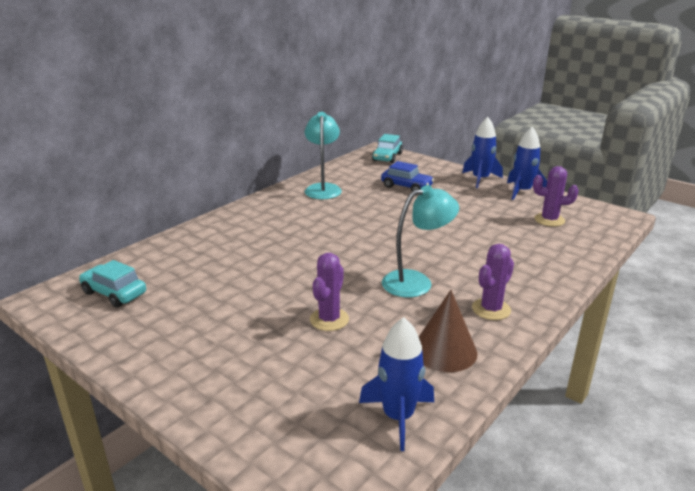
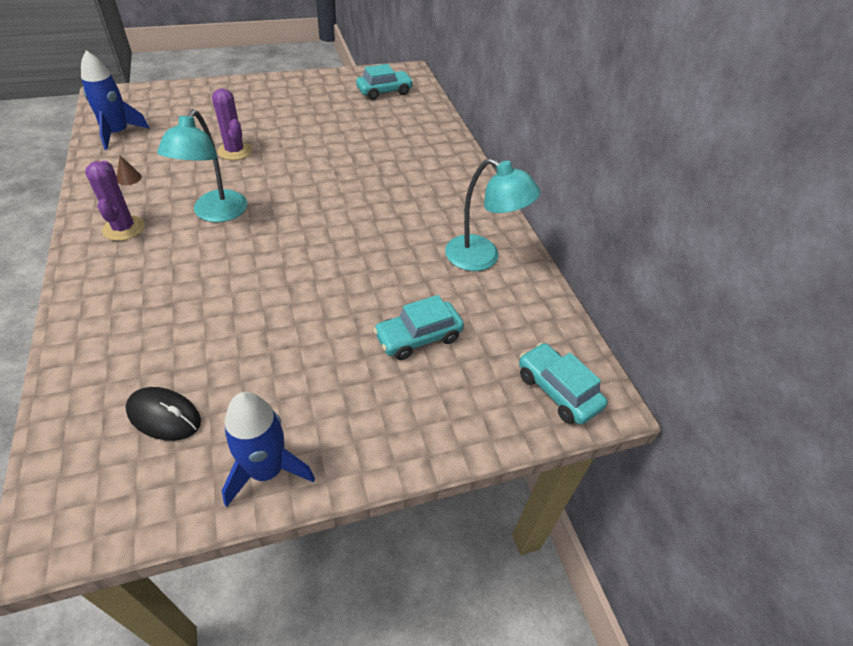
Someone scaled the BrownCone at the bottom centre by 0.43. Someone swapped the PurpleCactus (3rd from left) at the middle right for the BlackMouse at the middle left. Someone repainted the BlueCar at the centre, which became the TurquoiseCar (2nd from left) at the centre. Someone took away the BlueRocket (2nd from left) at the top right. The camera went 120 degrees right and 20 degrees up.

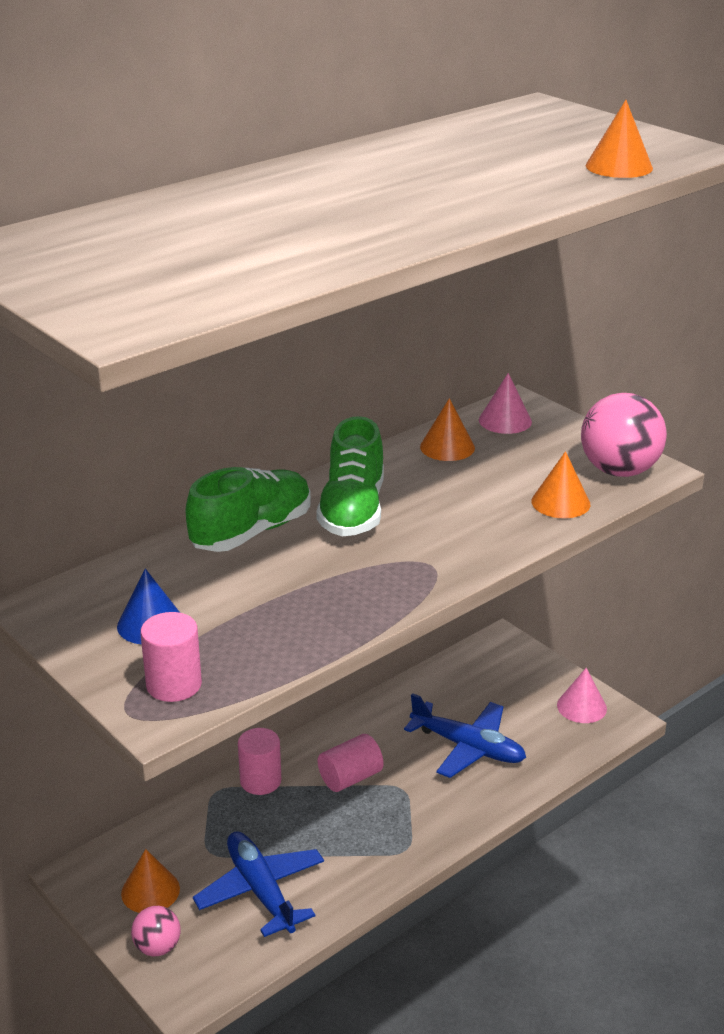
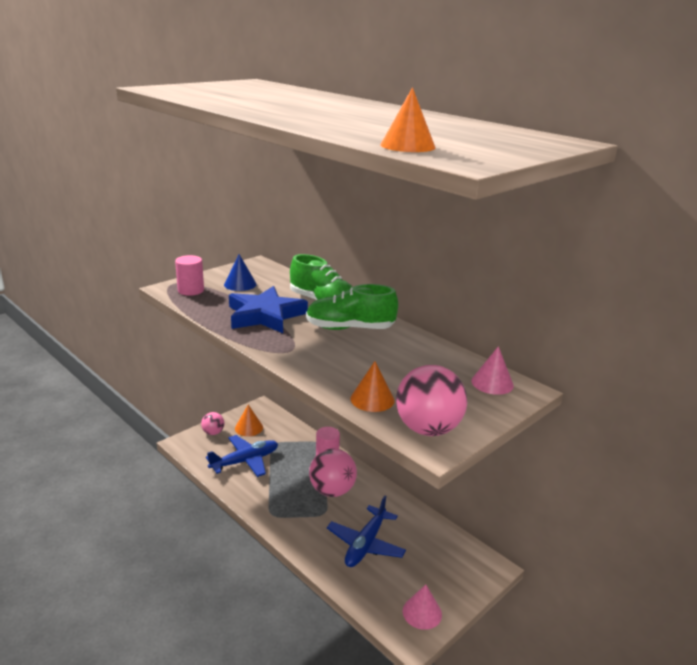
Someone put down the BlueStar at the centre. Someone swapped the PinkCylinder (3rd from left) at the bottom centre for the PinkBall (2nd from left) at the bottom centre. Someone took away the OrangeCone (2nd from left) at the centre. The camera went 85 degrees right and 5 degrees down.

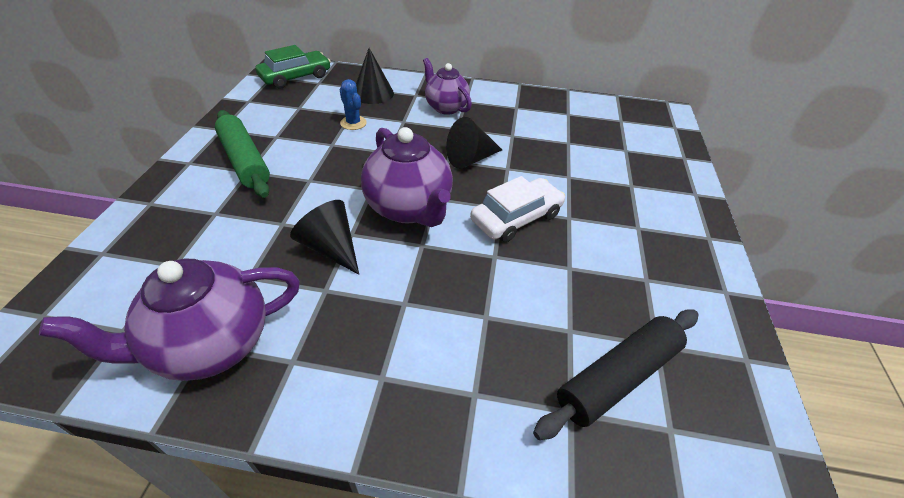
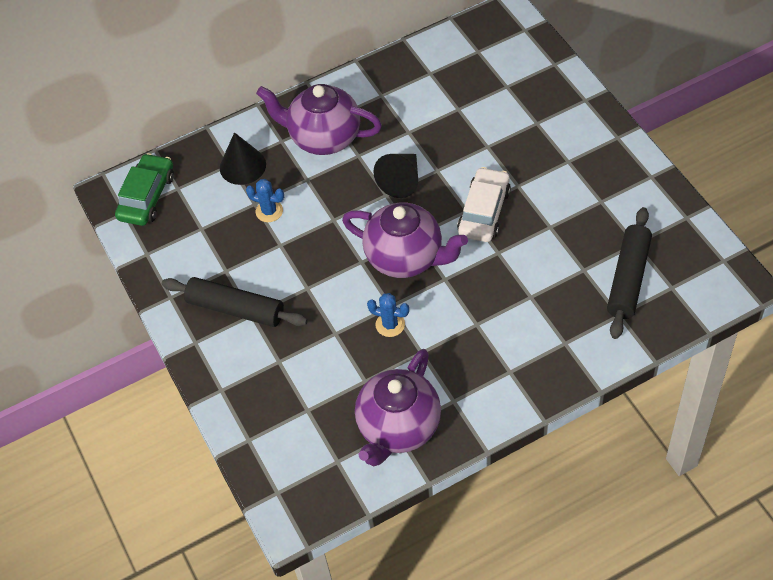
Someone repainted the GreenRollingPin at the top left, which became the BlackRollingPin (1st from left) at the middle left. Someone scaled the PurpleTeapot (3rd from left in the first image) at the top centre by 1.52. Someone swapped the BlackCone (1st from left) at the centre for the BlueCactus (2nd from left) at the centre. The camera went 30 degrees left and 10 degrees up.

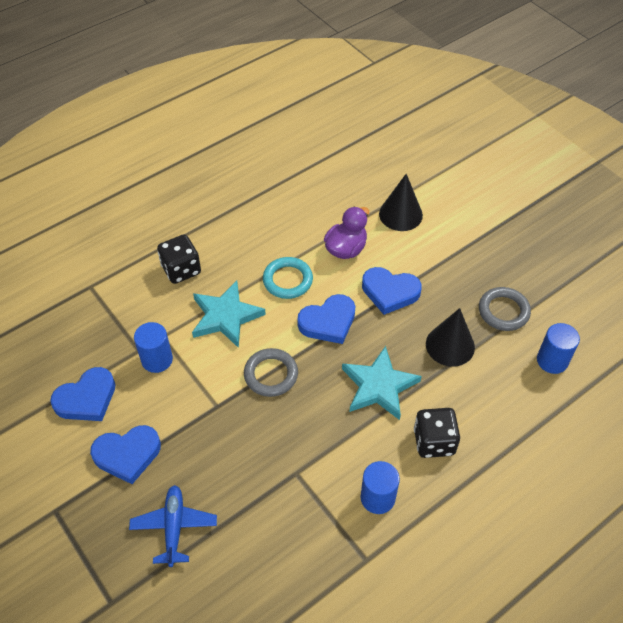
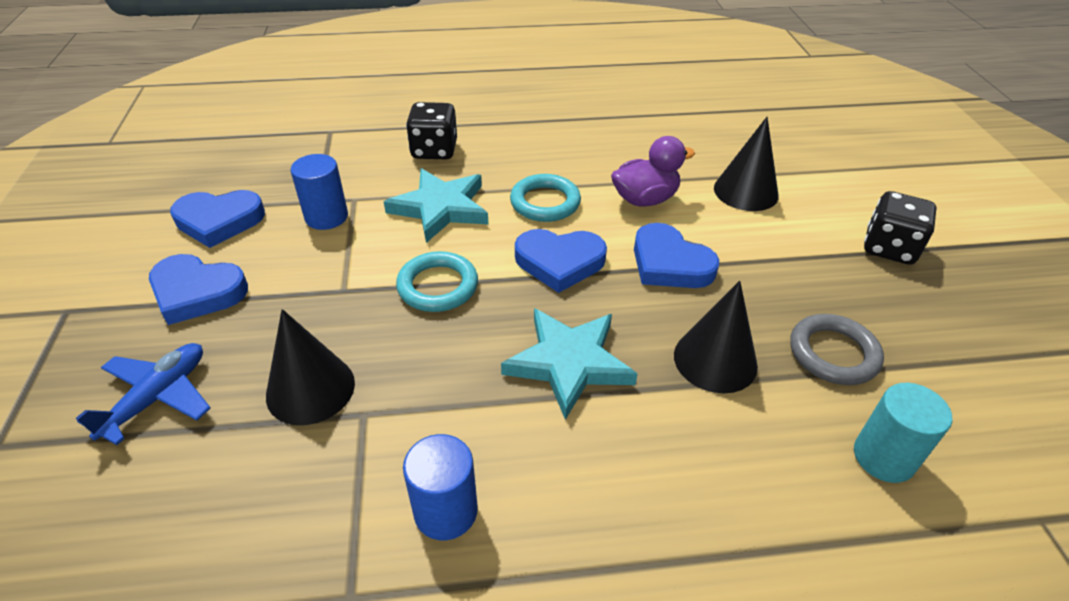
Someone put down the BlackCone (1st from left) at the middle left. Someone repainted the GreyRing (1st from left) at the centre, which became the TurquoiseRing (1st from left) at the centre. Someone repainted the BlueCylinder (3rd from left) at the middle right, which became the TurquoiseCylinder at the bottom right. Someone carried the BlackDice (2nd from left) from the bottom right to the middle right. The camera went 30 degrees right and 10 degrees down.

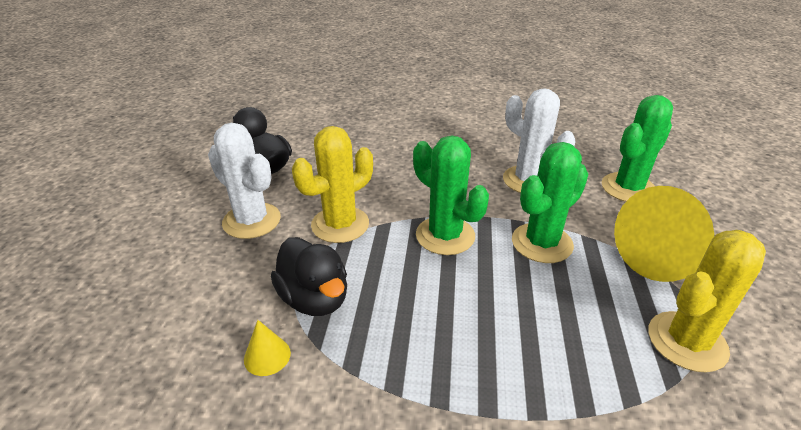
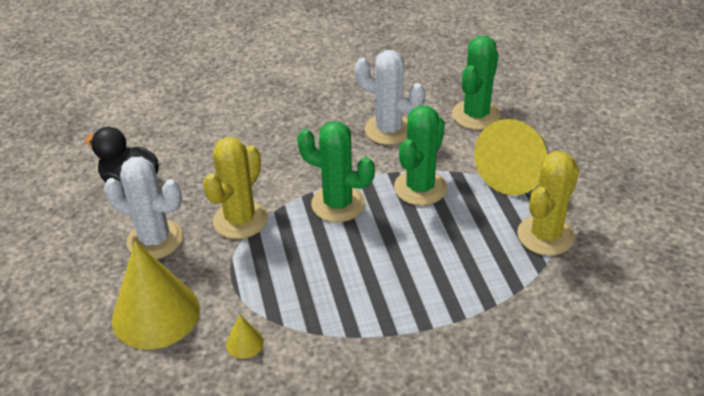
Someone put down the YellowCone (1st from left) at the bottom left. Someone took away the BlackDuck (2nd from left) at the centre. The camera went 20 degrees left and 5 degrees up.

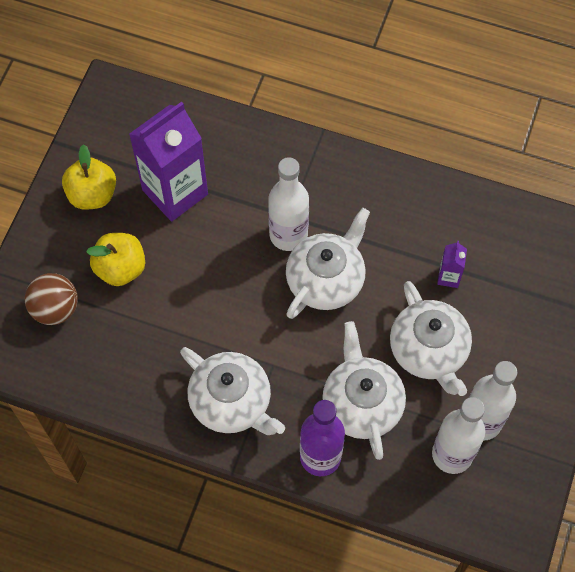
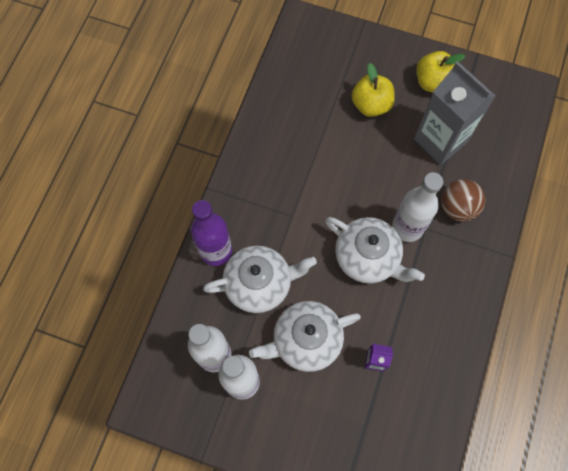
Someone repainted the PurpleCarton (1st from left) at the top left, which became the GreyCarton at the top right. Someone carried the BrownBall from the middle left to the middle right. Someone took away the WhiteTeapot (1st from left) at the bottom centre. The camera went 90 degrees right and 5 degrees up.

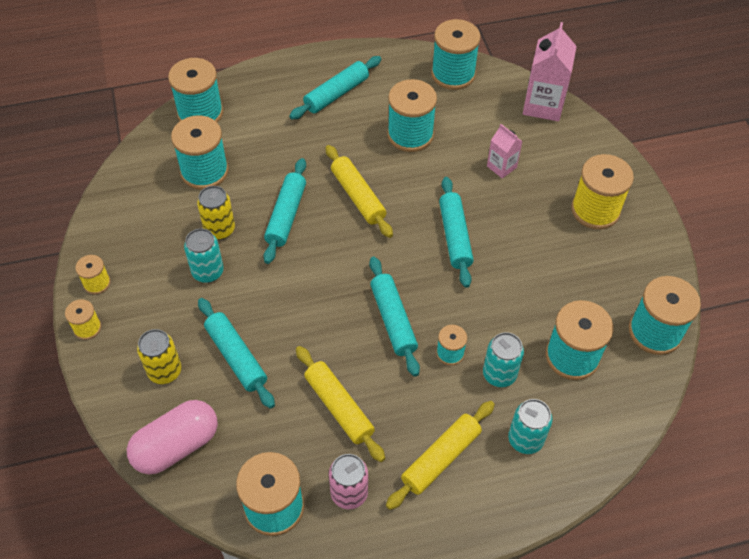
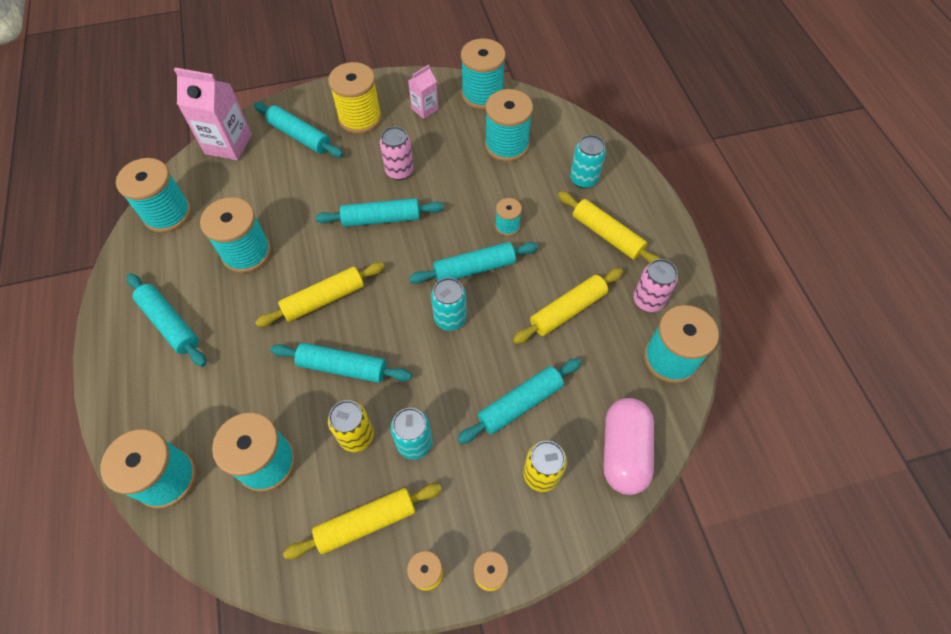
Someone put down the TurquoiseRollingPin (2nd from left) at the top left. Someone put down the YellowRollingPin (2nd from left) at the bottom centre. Someone put down the PinkCan (1st from left) at the top centre. Someone carried the PinkCarton (1st from left in the first image) from the top right to the top centre. Someone carried the TurquoiseCan (2nd from left) from the middle right to the centre. Someone rotated the PinkCapsule at the bottom left by 45 degrees clockwise. The camera went 90 degrees left and 5 degrees up.

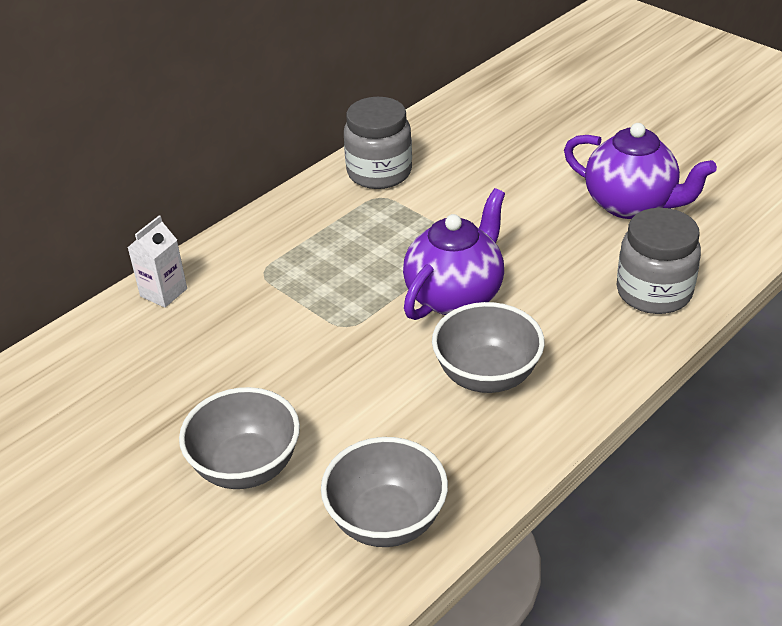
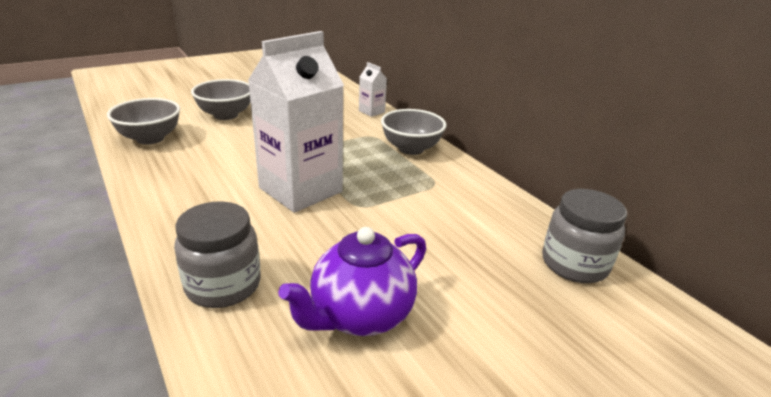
Someone swapped the PurpleTeapot (1st from left) at the centre for the WhiteCarton (1st from left) at the top centre. Someone carried the GreyBowl (3rd from left) from the centre to the top centre. Someone carried the GreyJar (1st from left in the first image) from the top centre to the middle right. The camera went 100 degrees right and 10 degrees down.

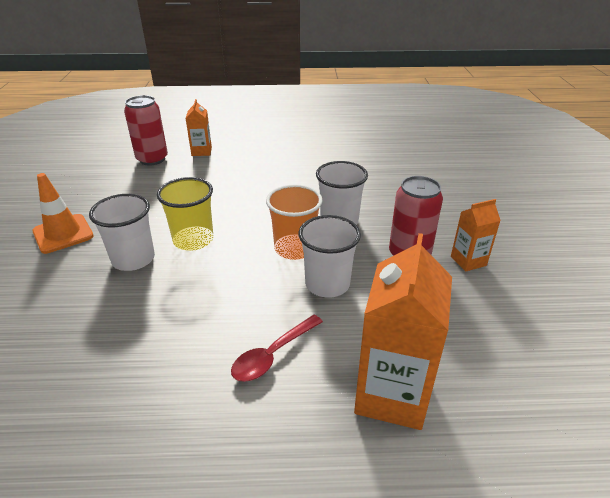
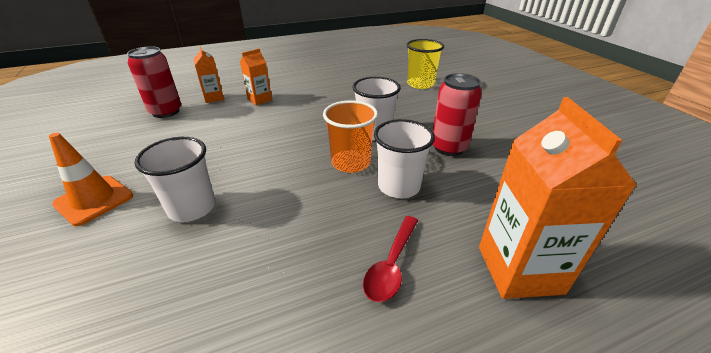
Someone carried the OrangeCarton (3rd from left in the first image) from the middle right to the top centre. Someone carried the YellowCup from the middle left to the top centre. The camera went 20 degrees left and 0 degrees up.

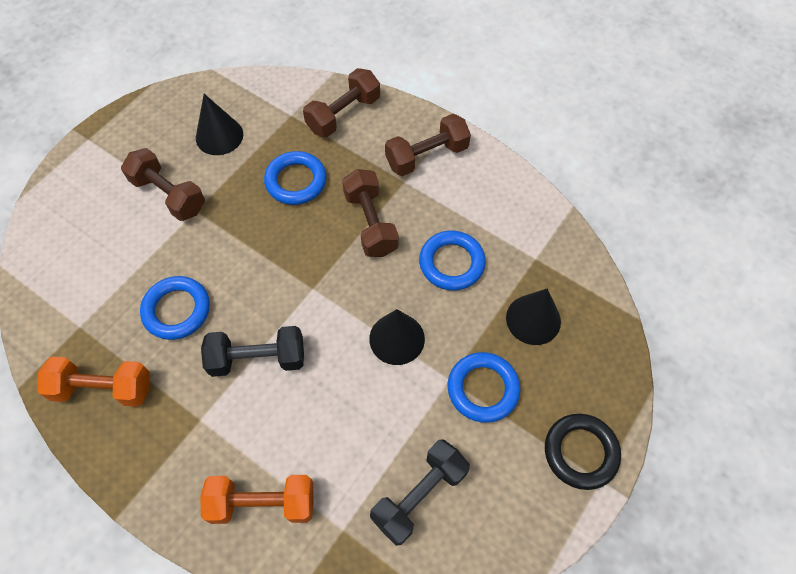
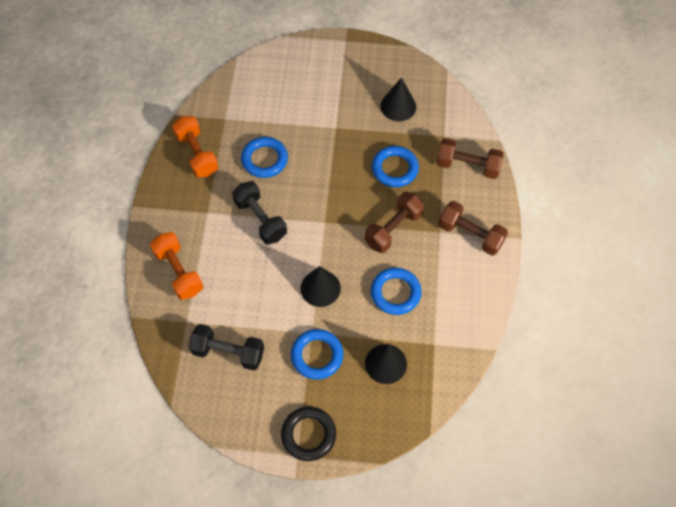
Someone took away the BrownDumbbell (1st from left) at the top left. The camera went 60 degrees right and 0 degrees up.

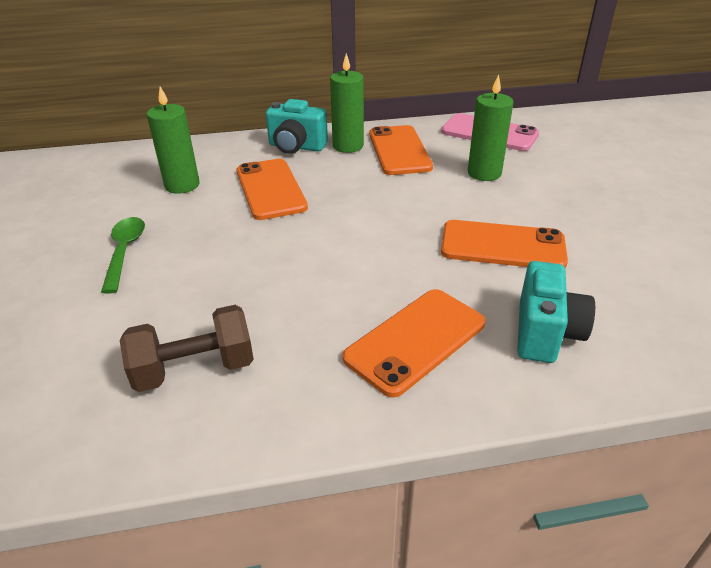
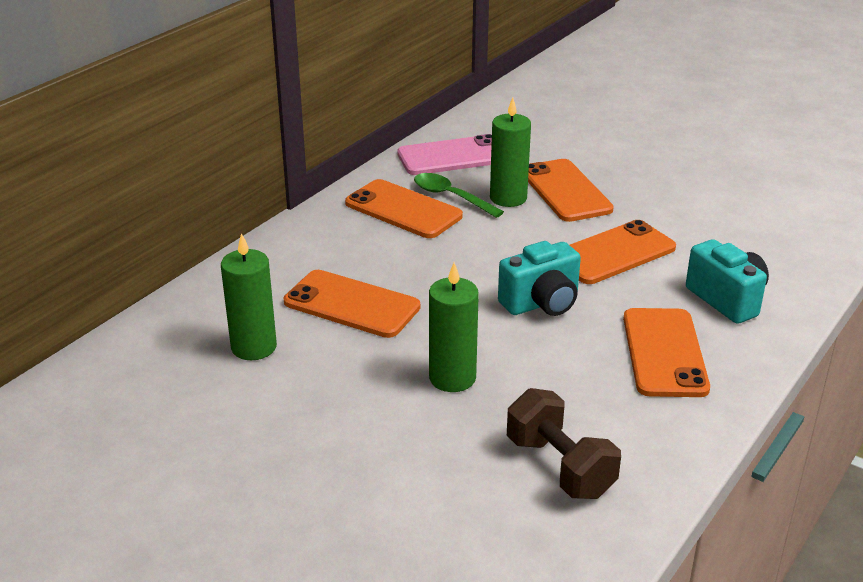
Someone carried the GreenSpoon from the middle left to the centre. Someone carried the GreenCandle (2nd from left) from the top centre to the centre. Someone carried the TurquoiseCamera (1st from left) from the top centre to the centre. Someone rotated the BrownDumbbell at the middle left by 60 degrees counterclockwise. Someone put down the OrangePhone (3rd from left) at the top centre. The camera went 45 degrees left and 5 degrees down.

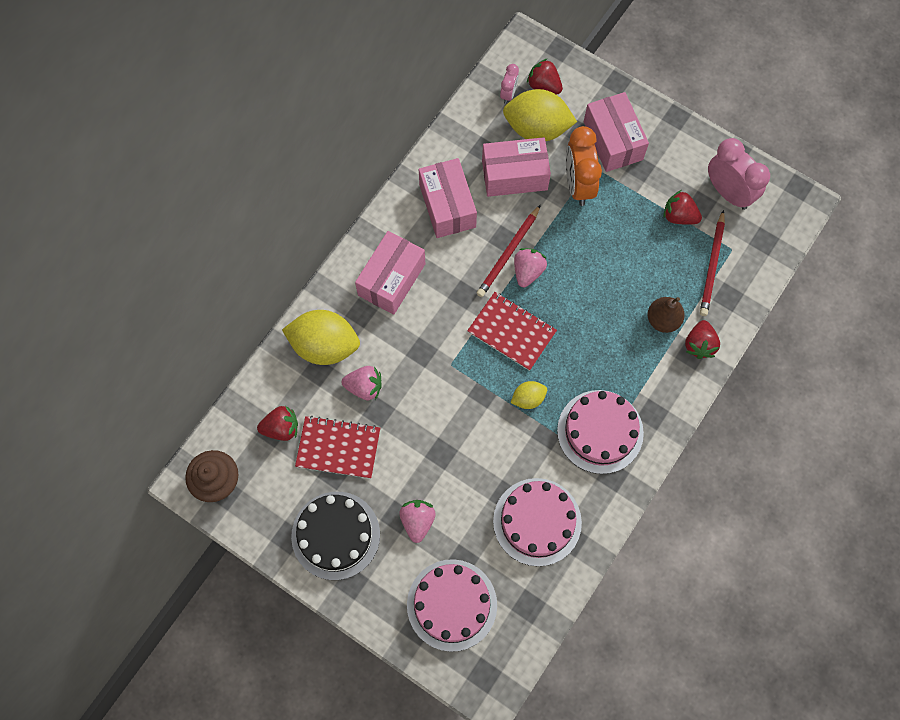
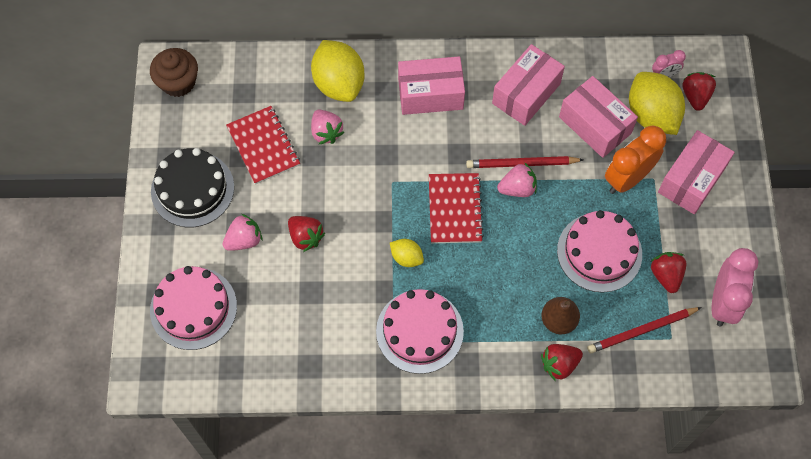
Someone carried the RedStrawberry (1st from left) from the middle left to the centre. Someone carried the PinkCake (2nd from left in the first image) from the bottom centre to the middle right. The camera went 55 degrees right and 5 degrees down.

